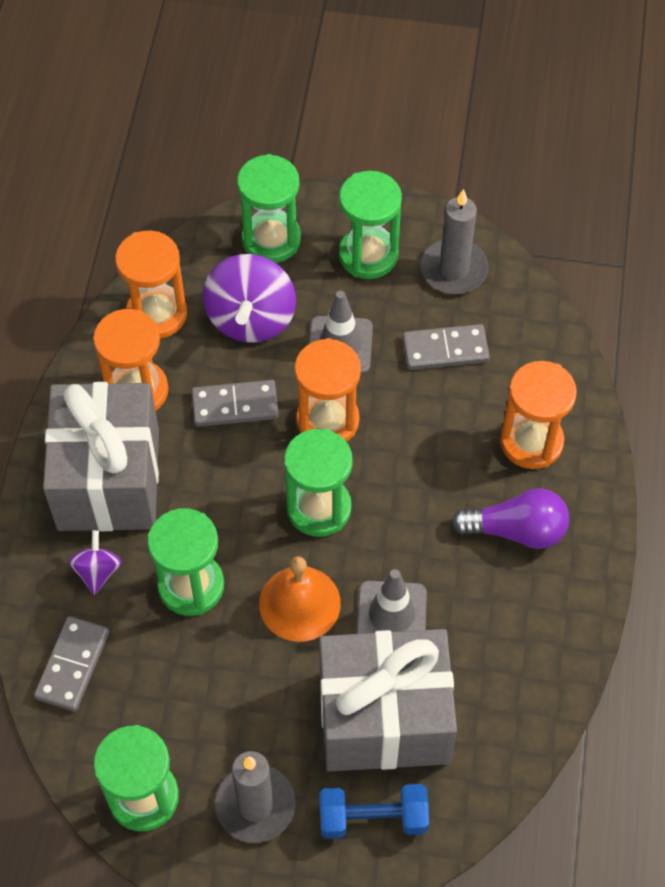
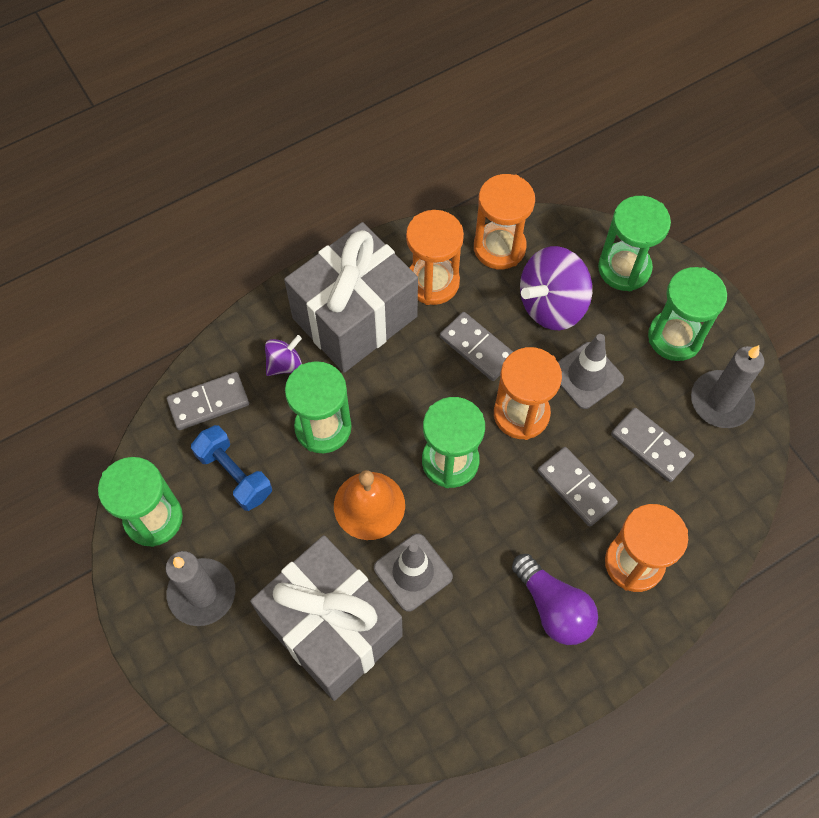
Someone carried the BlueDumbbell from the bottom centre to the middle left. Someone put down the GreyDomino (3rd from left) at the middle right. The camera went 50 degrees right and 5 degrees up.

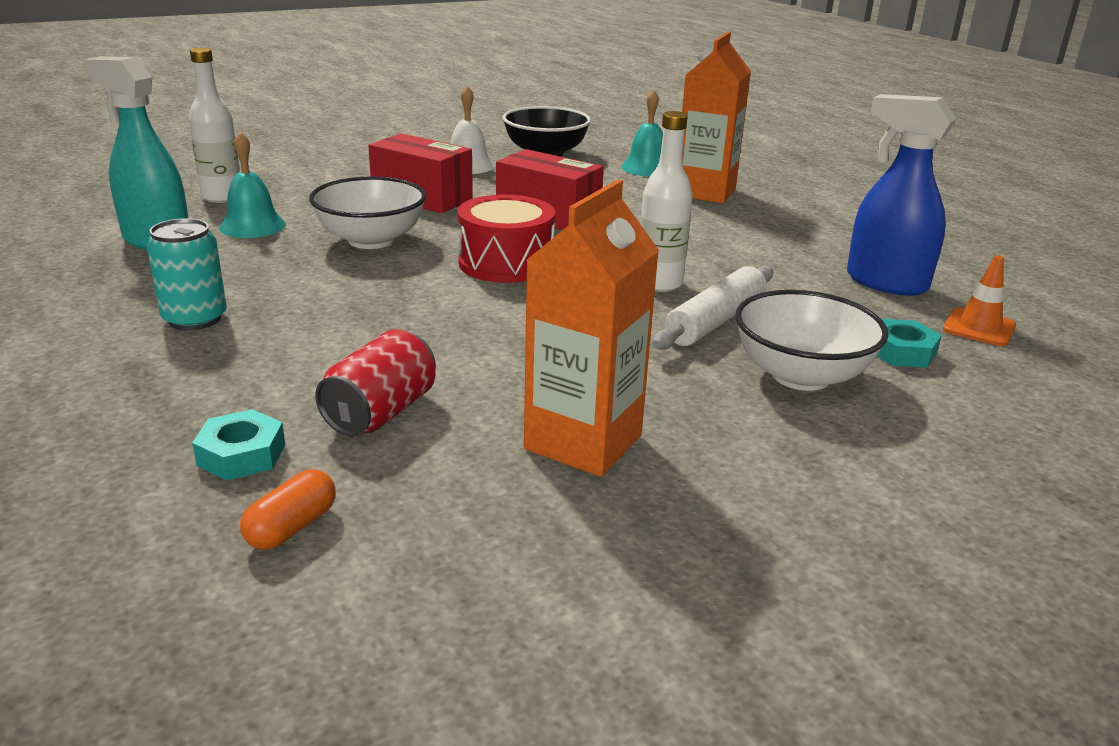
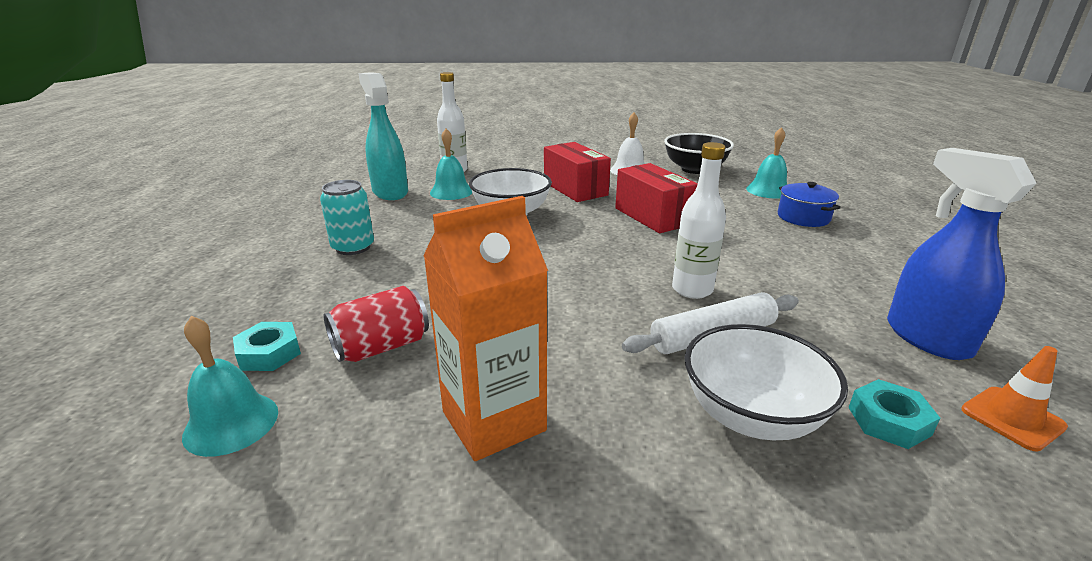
Someone swapped the OrangeCapsule at the bottom left for the TurquoiseBell (1st from left) at the bottom left. Someone swapped the OrangeCarton (2nd from left) at the top centre for the BluePot at the middle right. Someone took away the RedDrum at the top centre. The camera went 30 degrees right and 0 degrees up.

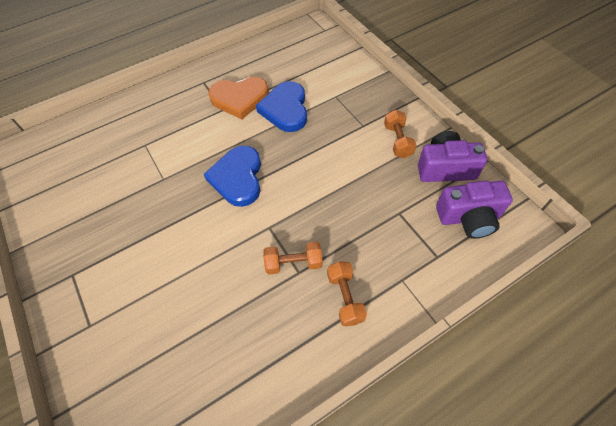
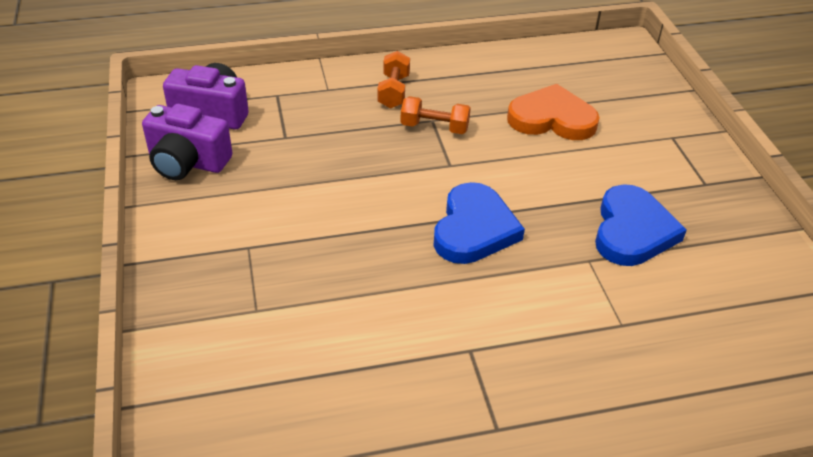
Someone carried the OrangeHeart from the top centre to the top right. Someone carried the BlueHeart (2nd from left) from the top centre to the middle right. Someone took away the OrangeDumbbell (3rd from left) at the top centre. The camera went 165 degrees left and 15 degrees down.

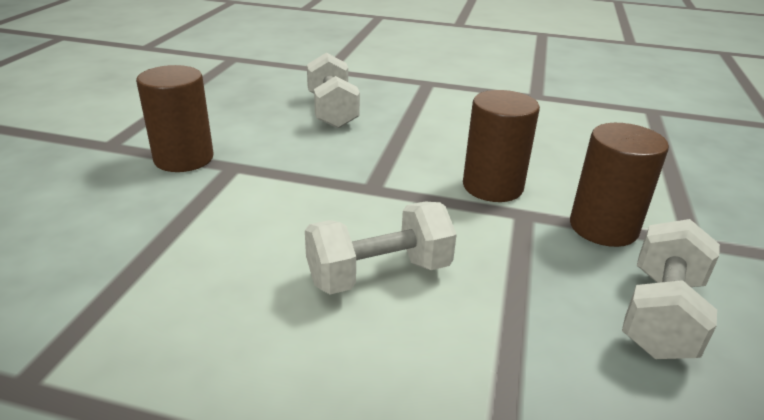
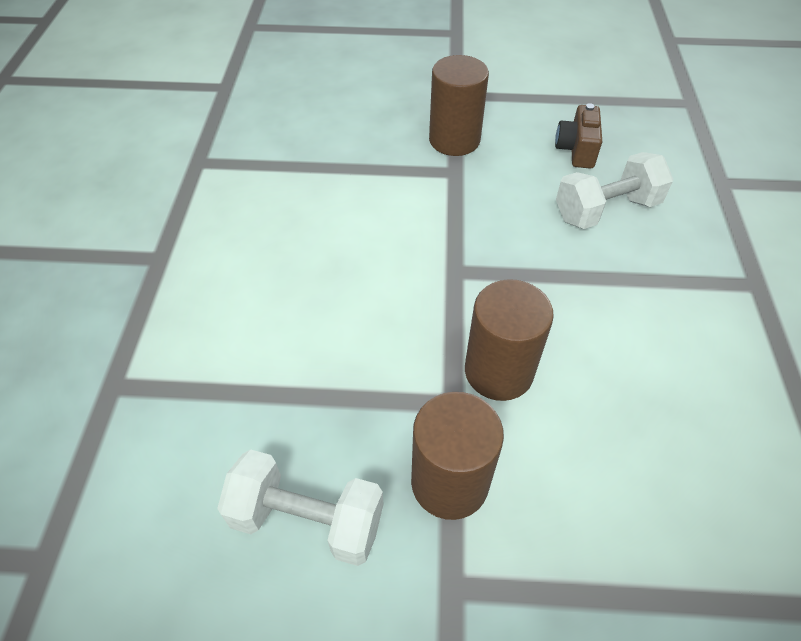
Someone put down the BrownCamera at the top right. Someone took away the WhiteDumbbell (2nd from left) at the centre. The camera went 80 degrees right and 20 degrees up.

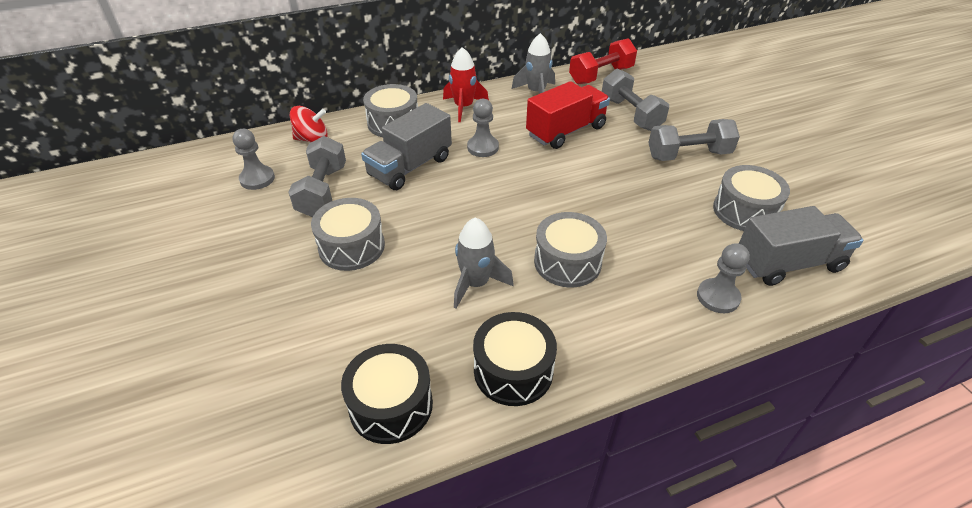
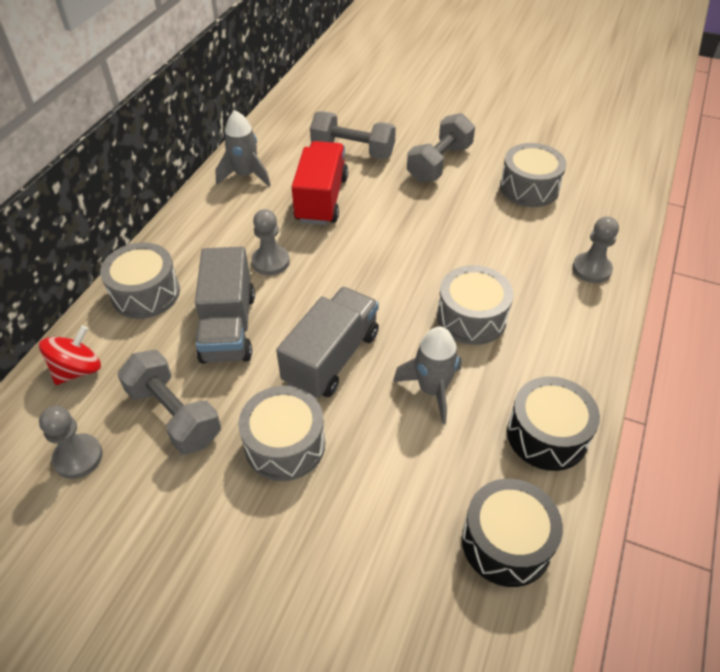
Someone carried the GreyTruck (2nd from left) from the middle right to the centre. Someone took away the RedRocket at the top centre. Someone took away the RedDumbbell at the top centre. The camera went 45 degrees left and 5 degrees up.

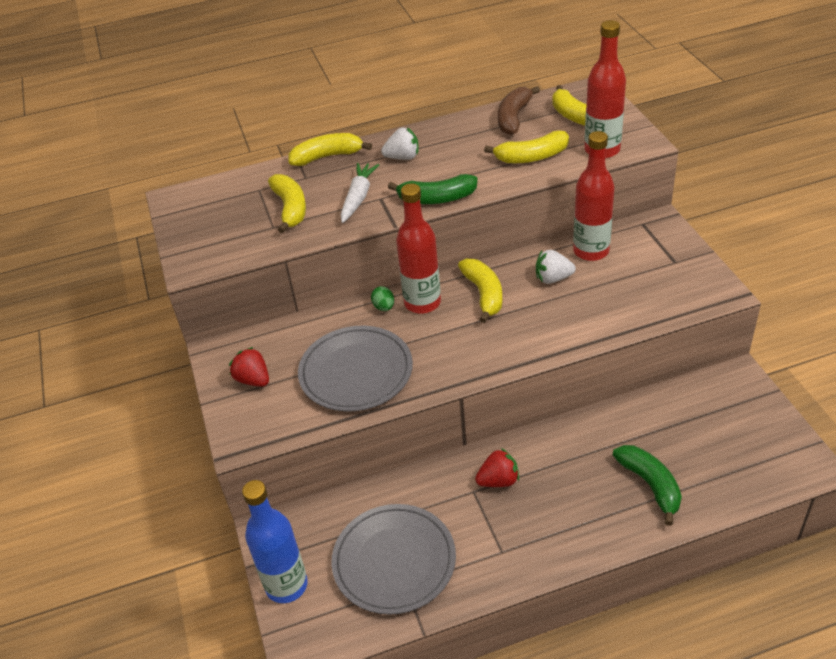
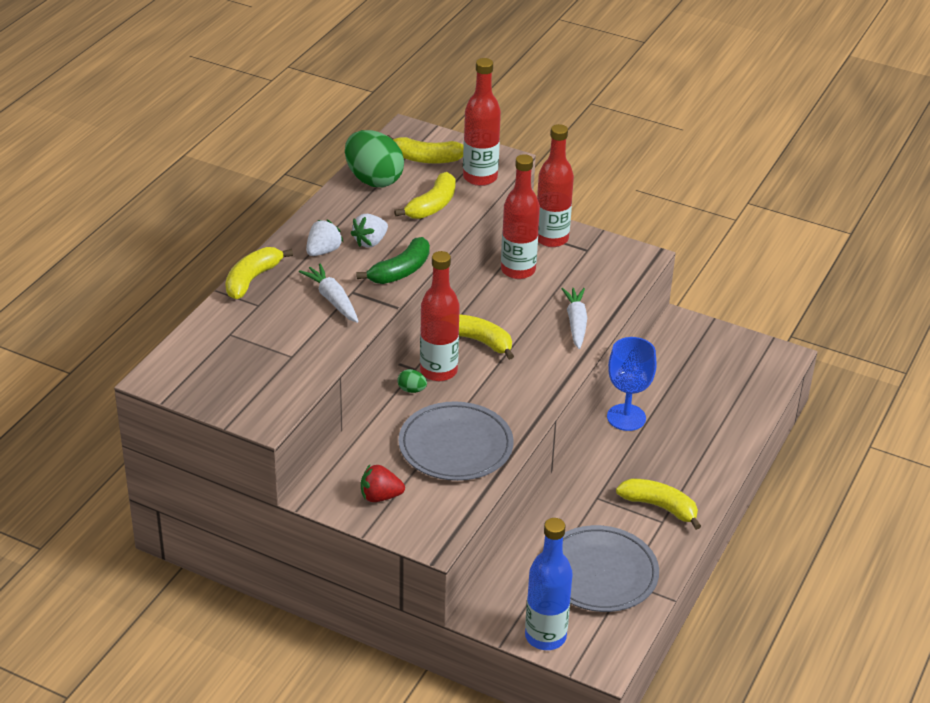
Someone swapped the BrownBanana at the top centre for the GreenEgg (1st from left) at the top centre. Someone carried the WhiteStrawberry (2nd from left) from the centre to the top centre. Someone put down the RedBottle (4th from left) at the top centre. Someone put down the WhiteCarrot (2nd from left) at the centre. Someone put down the BlueGoblet at the middle right. Someone carried the YellowBanana (1st from left in the first image) from the top centre to the bottom right. Someone took away the RedStrawberry (2nd from left) at the bottom centre. Someone took away the GreenBanana (2nd from left) at the bottom right. The camera went 50 degrees left and 5 degrees down.

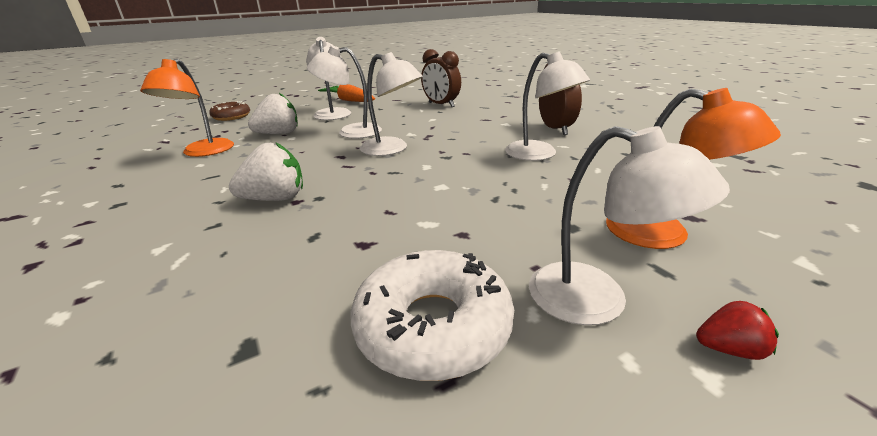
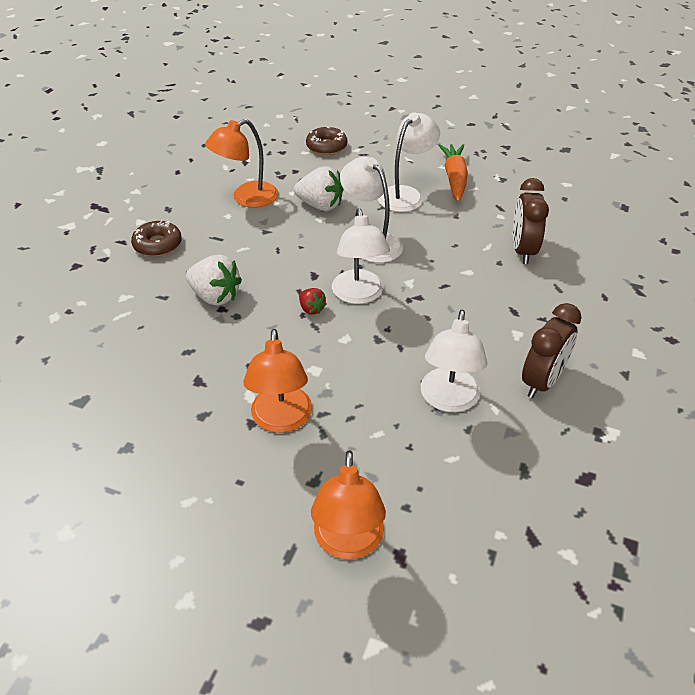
Someone put down the BrownDonut (1st from left) at the middle left. Someone put down the OrangeLamp (2nd from left) at the centre. Someone carried the RedStrawberry from the bottom right to the centre. Someone took away the WhiteDonut at the bottom centre. Someone took away the WhiteLamp (5th from left) at the middle right. The camera went 50 degrees right and 15 degrees up.

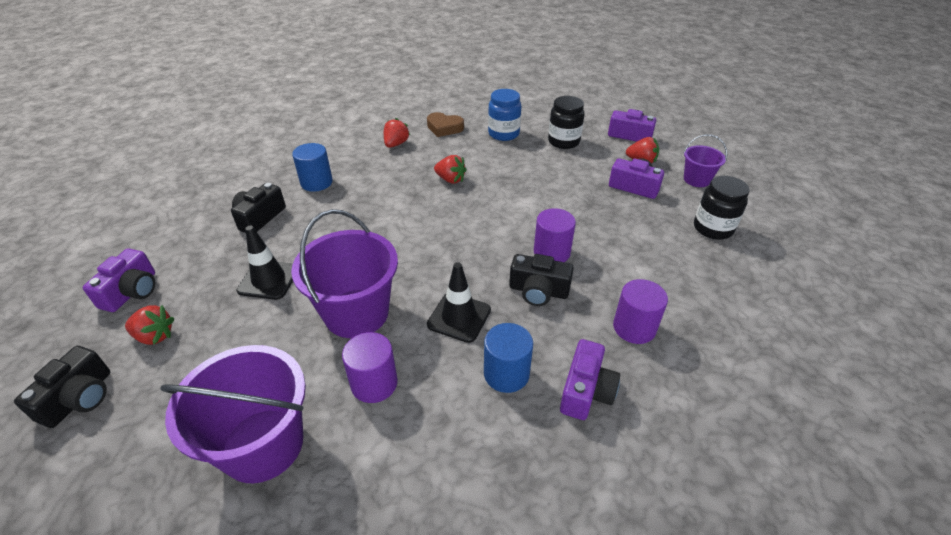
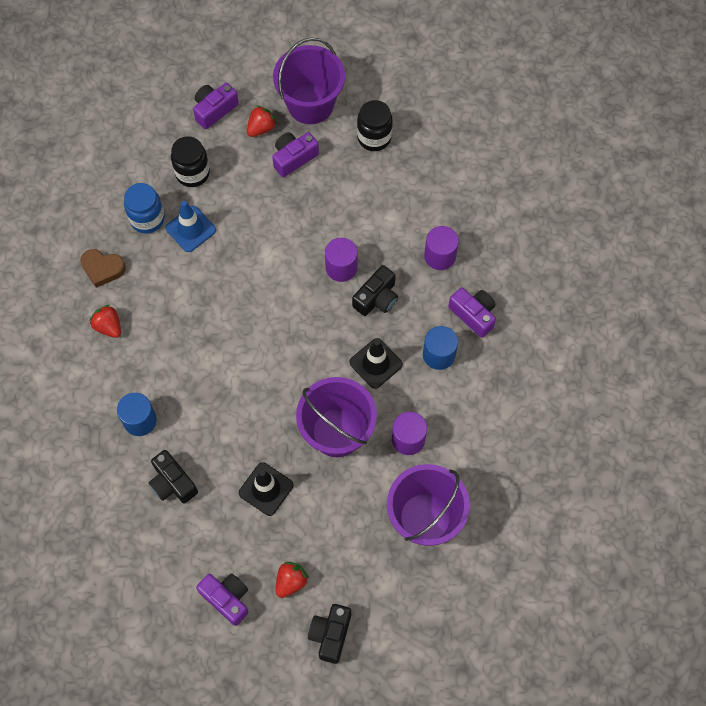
Someone rotated the BrownHeart at the top centre by 60 degrees clockwise. Someone put down the BlueTrafficCone at the top left. Someone scaled the PurpleBucket (3rd from left in the first image) at the top right by 1.89. Someone rotated the BlackCamera (1st from left in the first image) at the bottom left by 120 degrees counterclockwise. Someone took away the RedStrawberry (3rd from left) at the top centre. The camera went 65 degrees left and 25 degrees up.

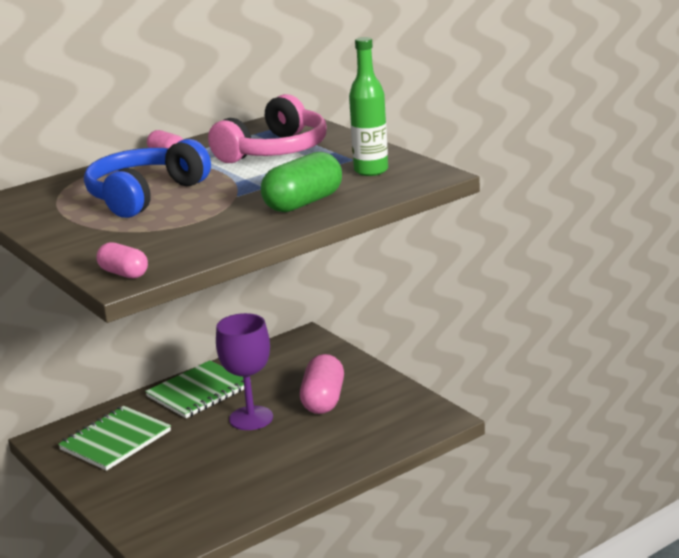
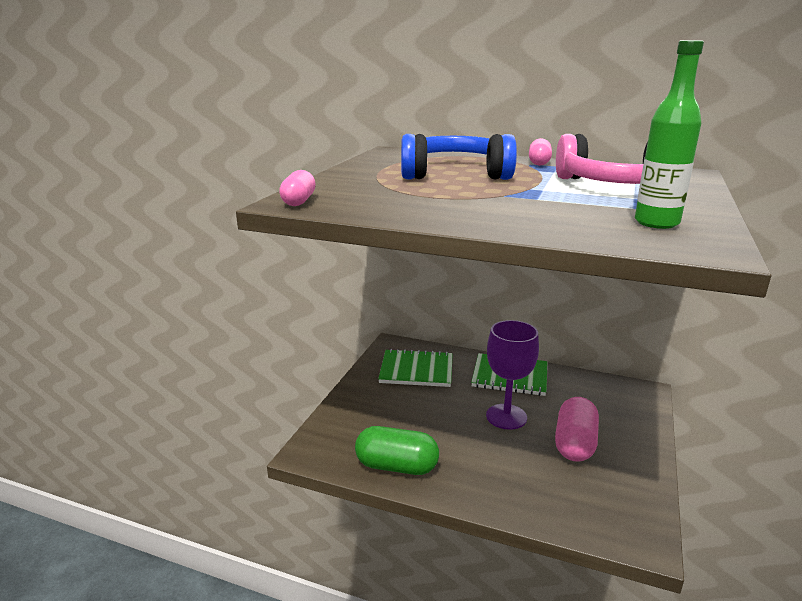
Someone carried the GreenCapsule from the top centre to the bottom centre. Someone rotated the PinkCapsule (3rd from left) at the bottom centre by 45 degrees counterclockwise. The camera went 55 degrees right and 0 degrees up.

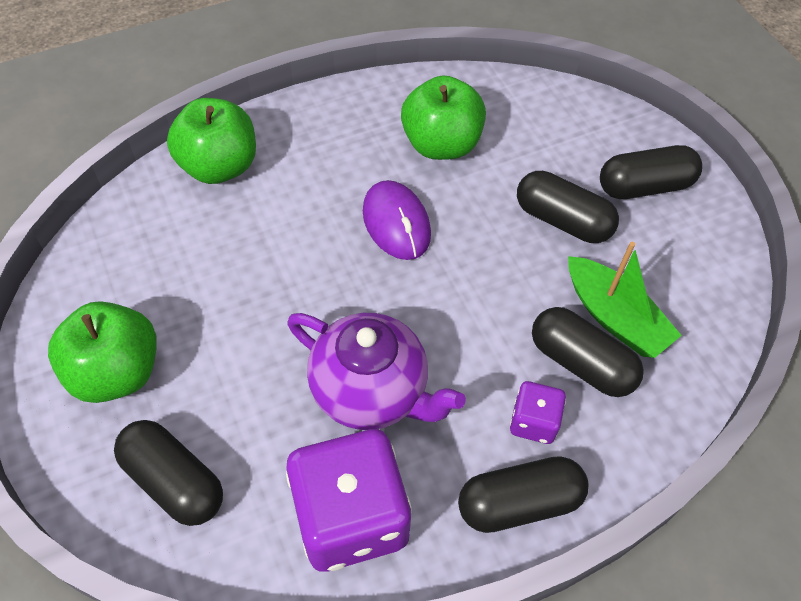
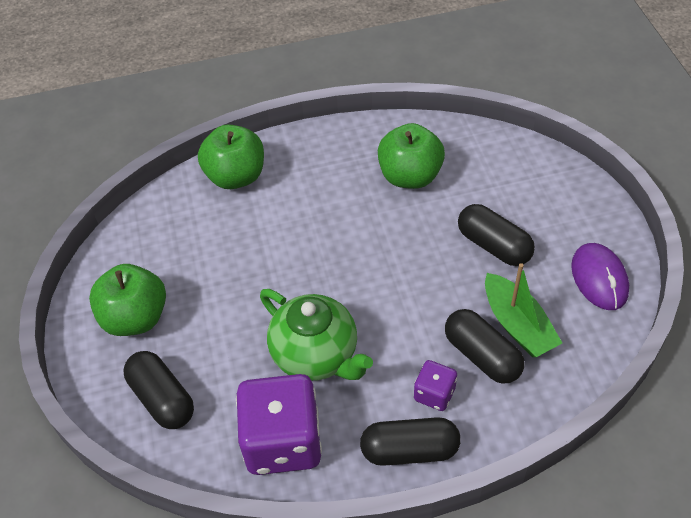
Someone repainted the PurpleTeapot at the centre, which became the GreenTeapot at the centre. Someone carried the PurpleMouse from the centre to the middle right. Someone took away the BlackCapsule (5th from left) at the top right. The camera went 15 degrees right and 5 degrees down.

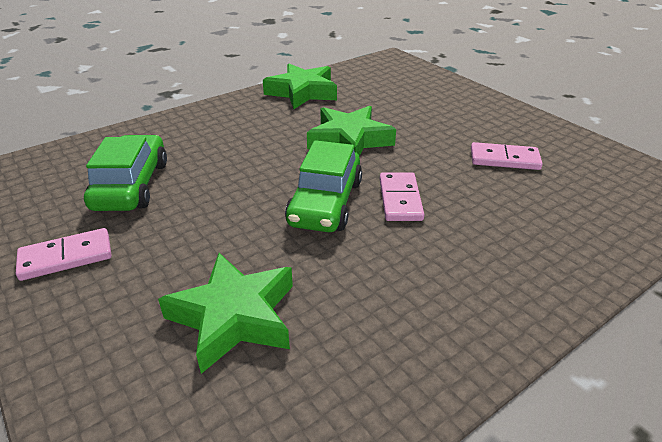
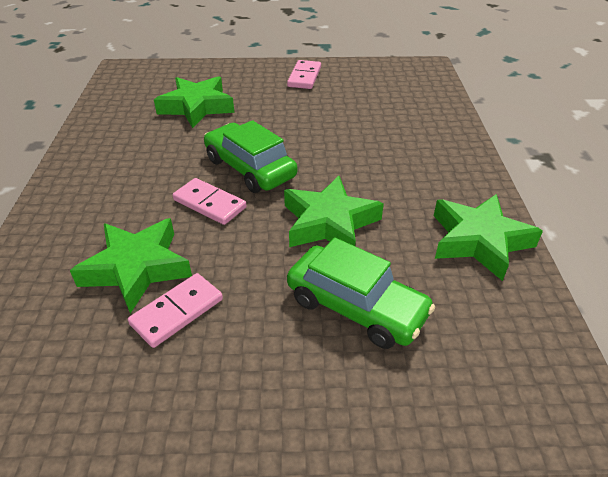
Someone put down the GreenStar (1st from left) at the middle left. Someone carried the GreenCar (1st from left in the first image) from the middle left to the centre. The camera went 125 degrees right and 5 degrees up.

